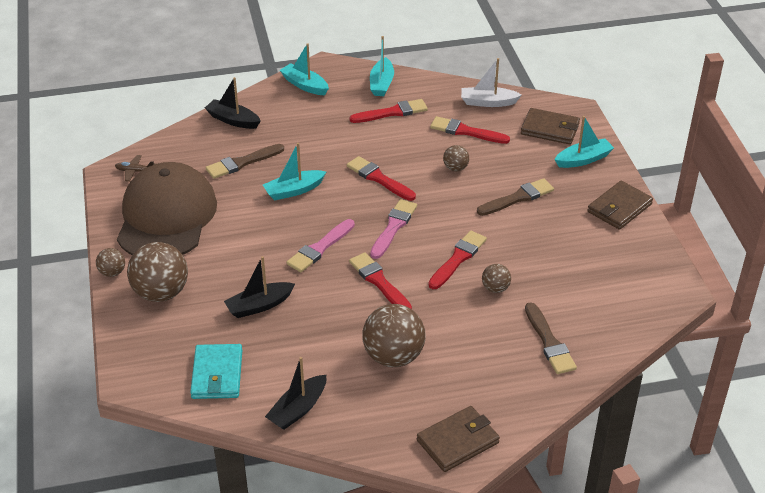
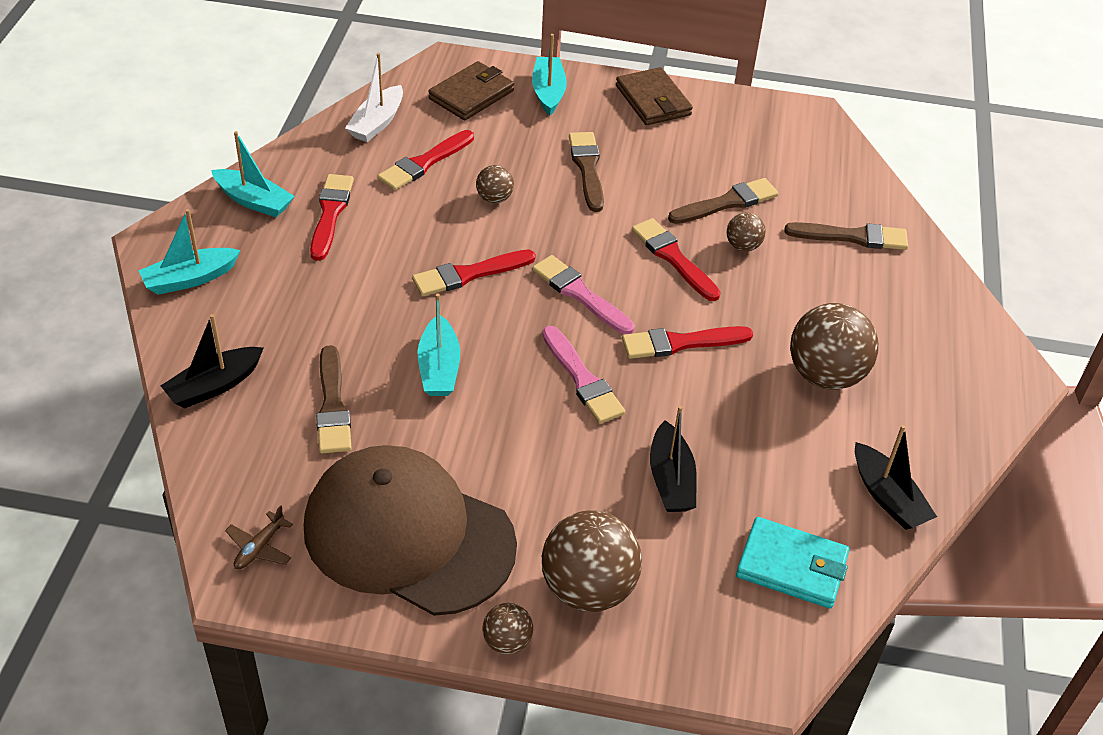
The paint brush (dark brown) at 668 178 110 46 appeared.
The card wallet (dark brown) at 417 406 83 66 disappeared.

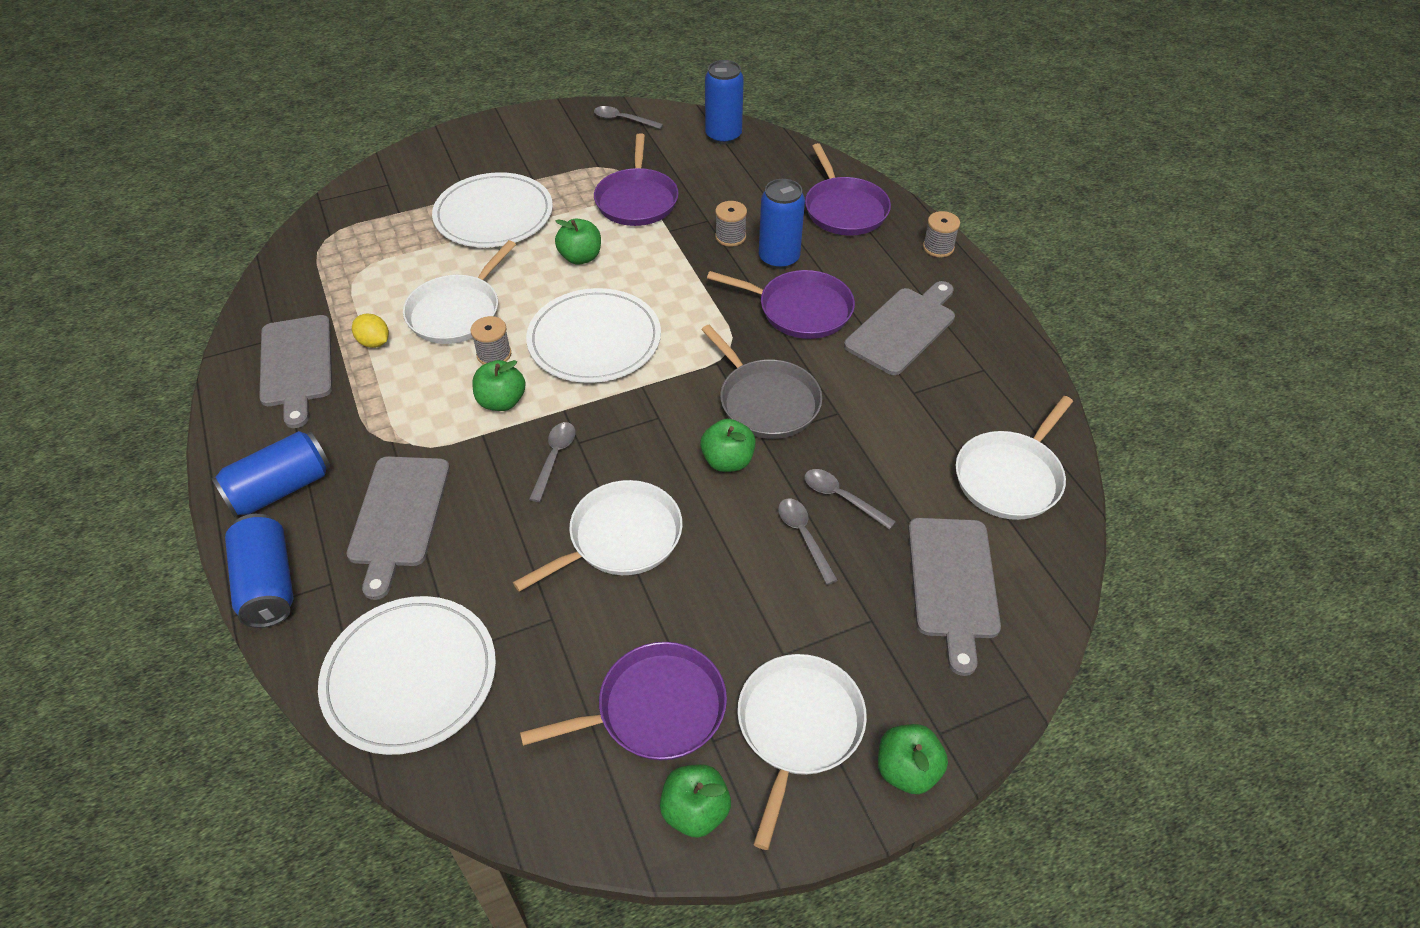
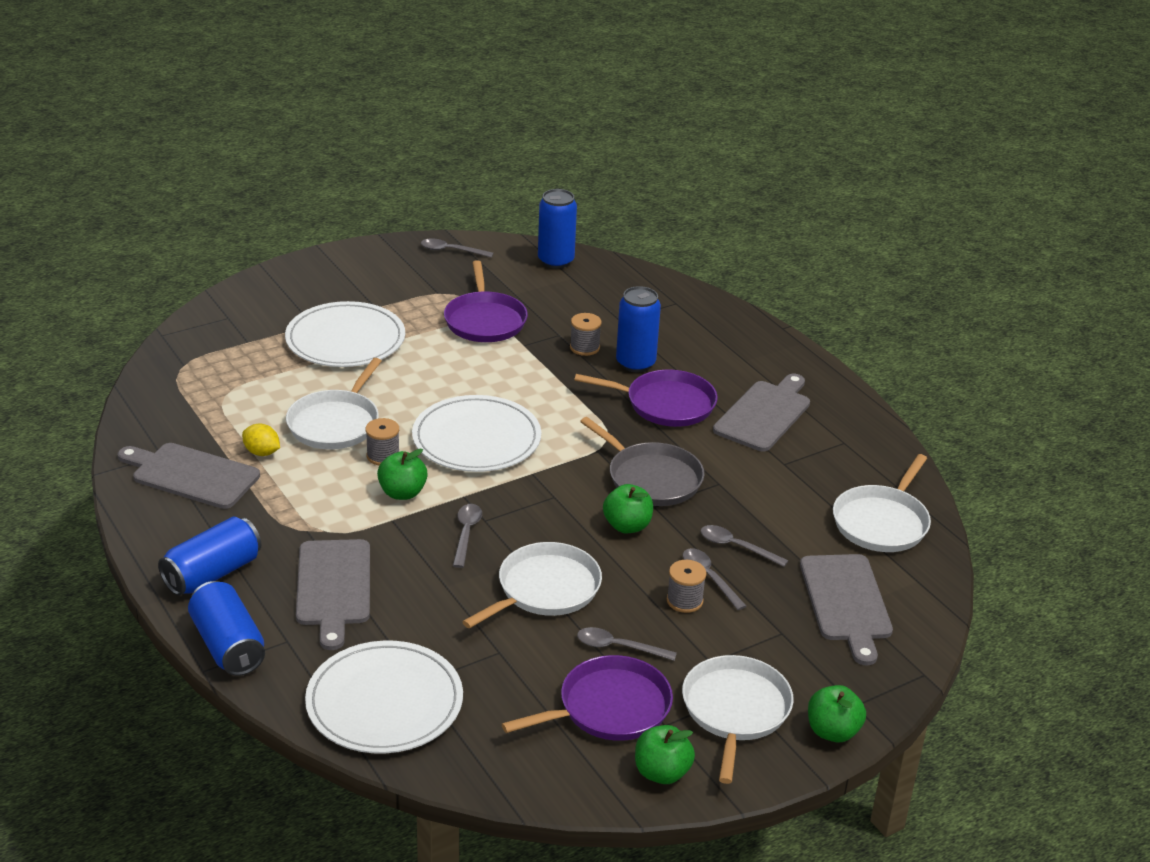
The chopping board (ash-grey) at 259 315 73 113 turned 135 degrees clockwise.
The teaspoon (ash-grey) at 577 627 100 34 appeared.
The reel of thread (ash-grey) moved from 923 211 37 46 to 667 560 39 53.
The apple (green) at 555 219 46 46 disappeared.
The skillet (purple) at 805 143 86 92 disappeared.

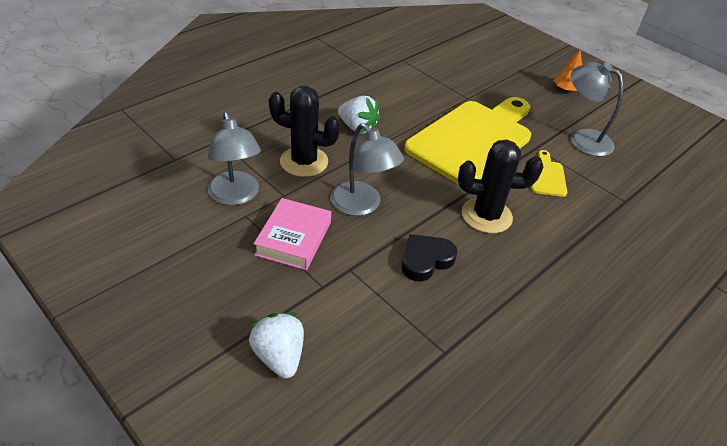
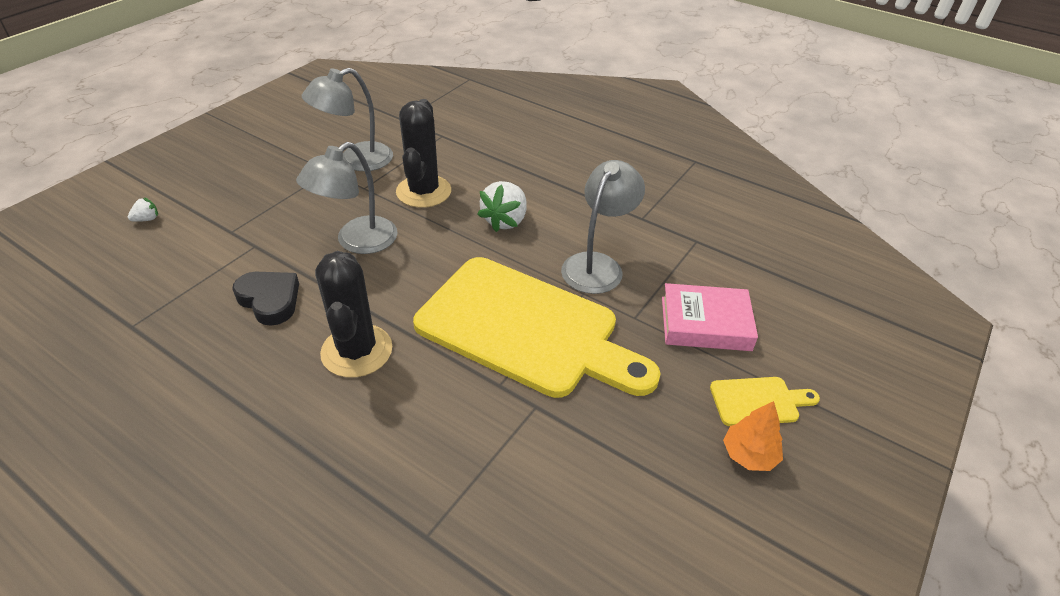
The berry (pure white) at 249 312 55 66 changed to 0.48 times the size.
The reading lamp (ash-grey) moved from 570 62 53 95 to 561 160 84 134.
The book (rose-pink) moved from 254 198 77 72 to 662 283 96 68.
The chopping board (golden) moved from 531 150 36 47 to 710 377 110 49.

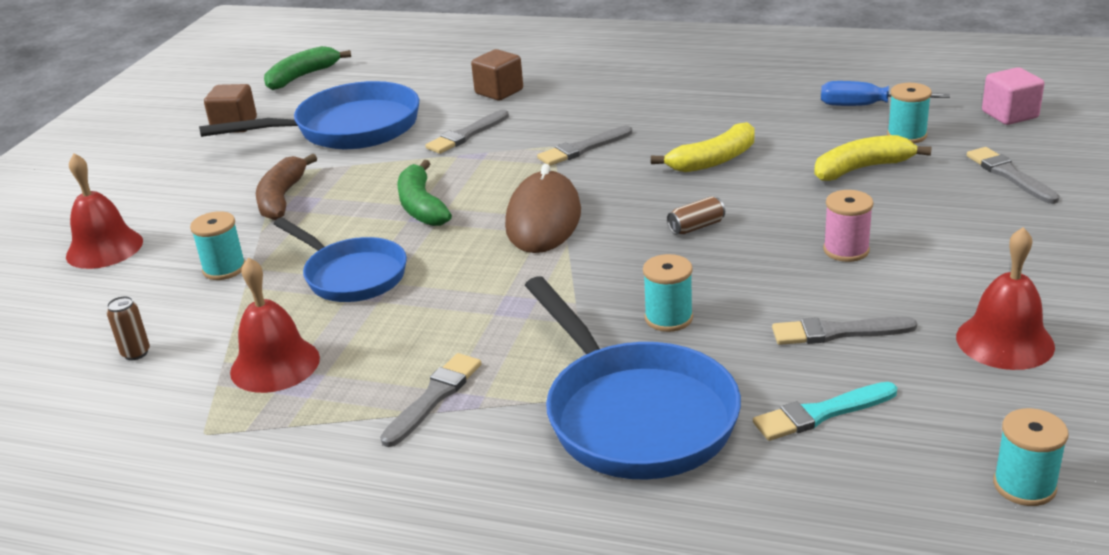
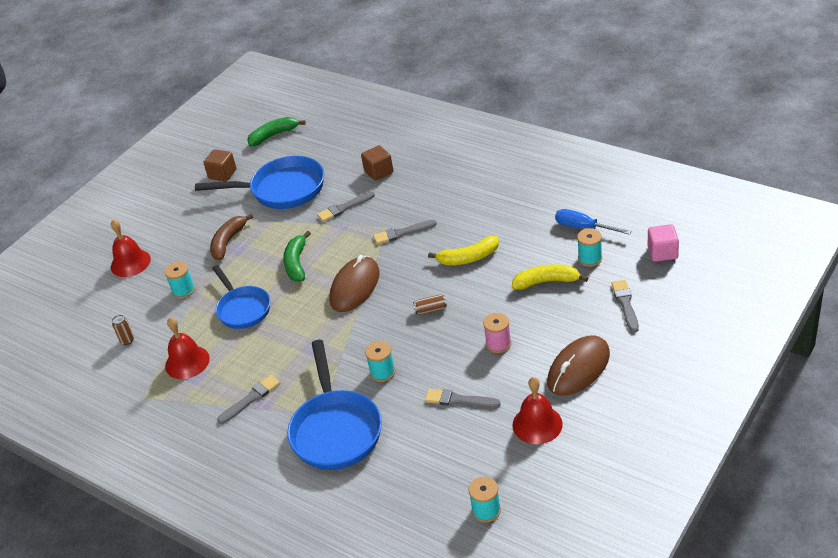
The mouse (dark brown) at 547 335 63 61 appeared.
The paint brush (teal) at 753 382 144 59 disappeared.

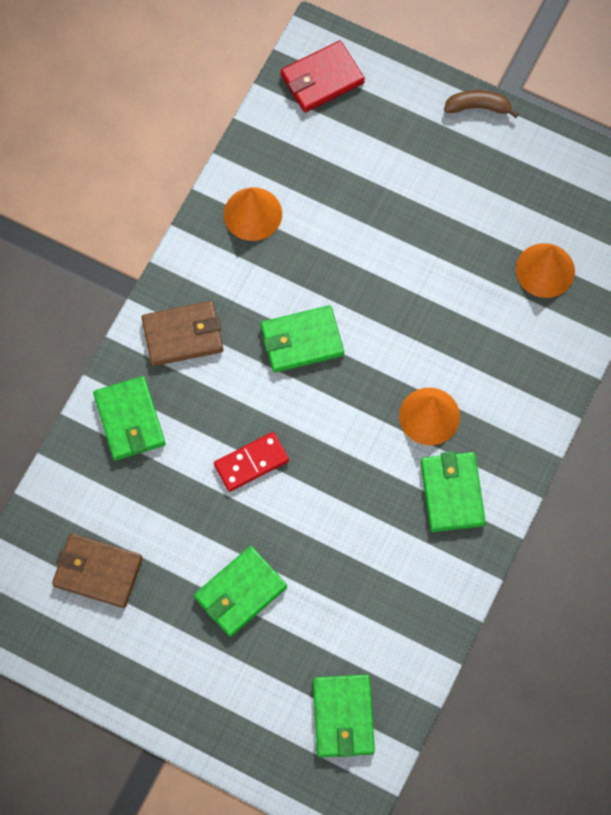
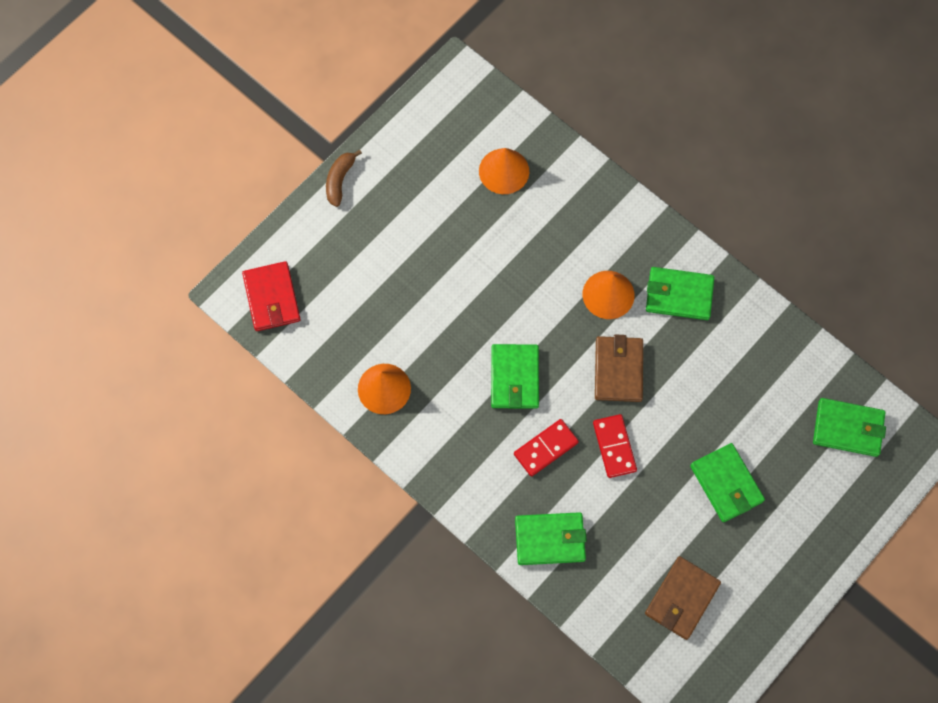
The domino tile (crimson) at 514 419 65 57 appeared.
The card wallet (dark brown) moved from 141 301 82 65 to 595 334 48 68.

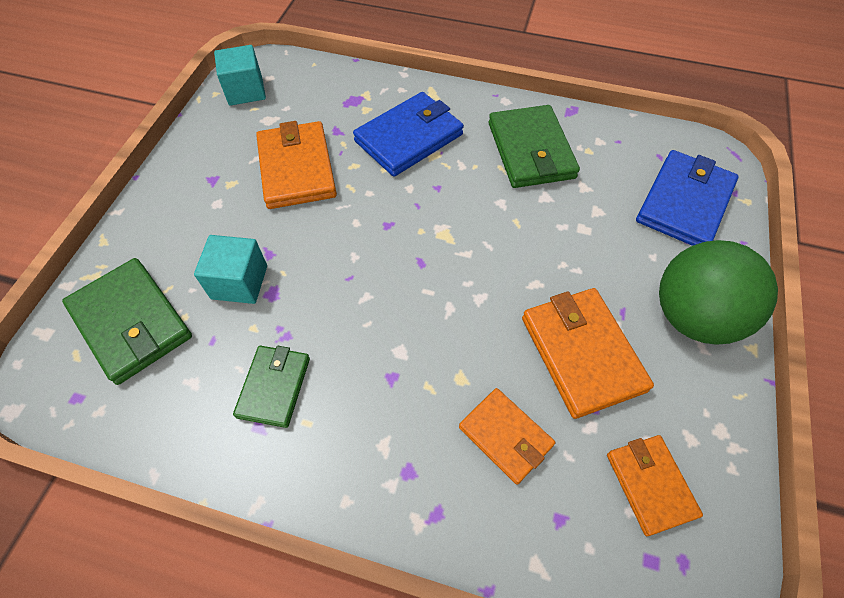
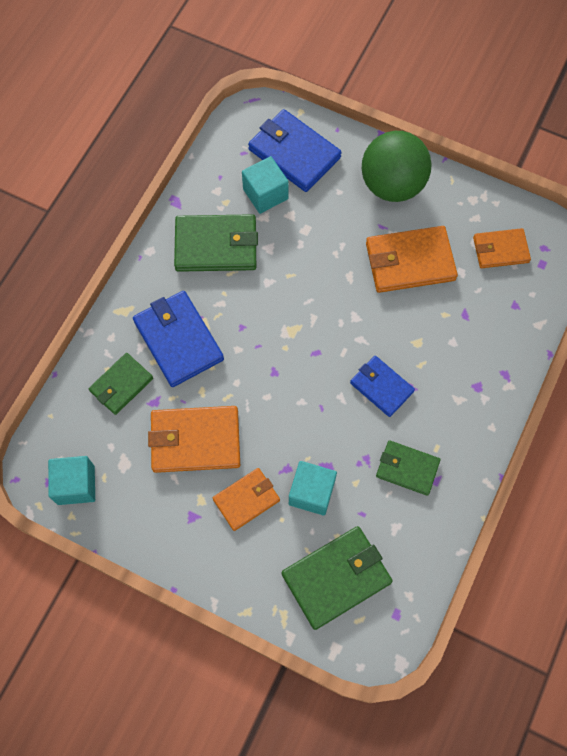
The card wallet (green) at 89 353 64 62 appeared.
The card wallet (orange-coloured) moved from 459 388 96 97 to 213 468 67 63.
The cube (teal) at 242 156 47 58 appeared.
The card wallet (royal blue) at 350 356 65 61 appeared.

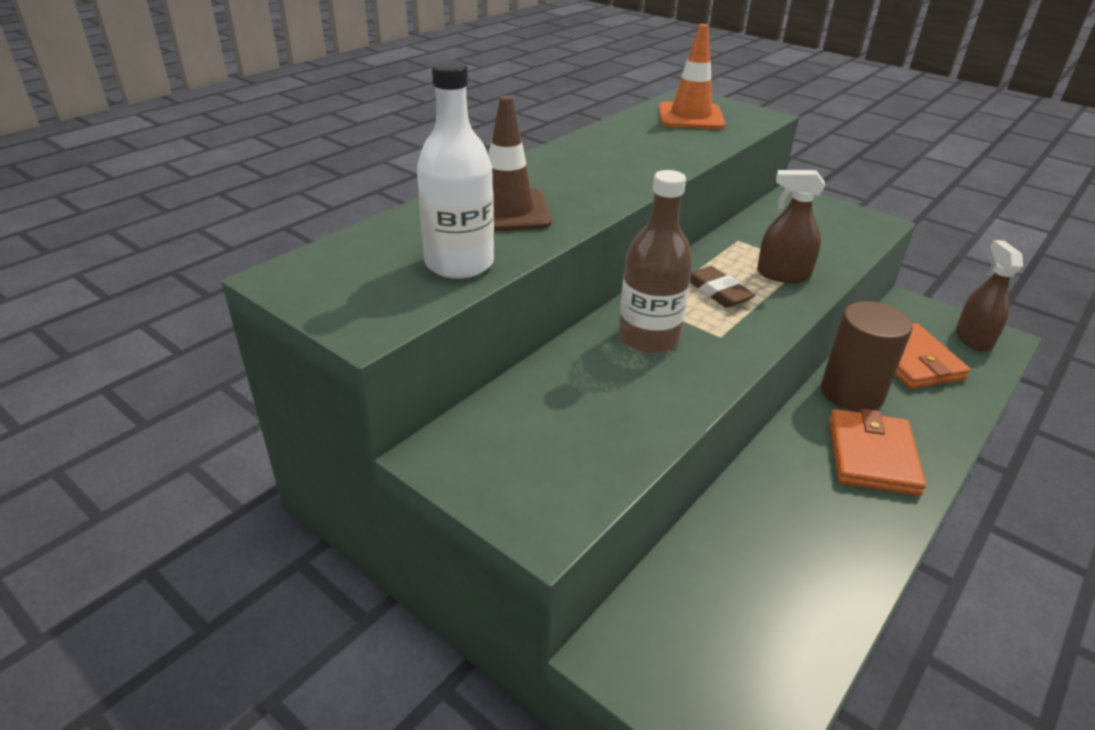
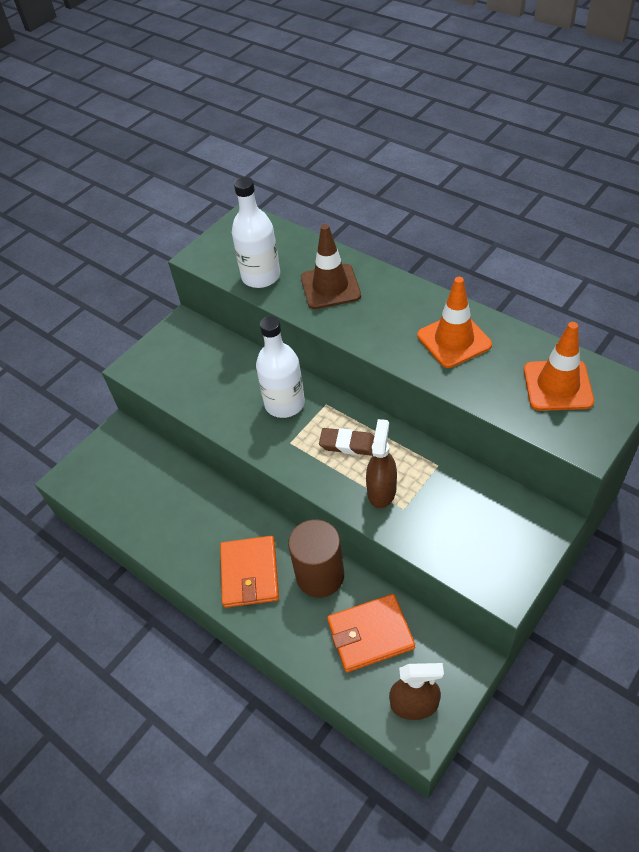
The card wallet (orange-coloured) at 829 409 97 87 turned 75 degrees clockwise.
The drink bottle (dark brown) at 618 170 75 184 became the drink bottle (pure white) at 256 316 49 102.
The eraser (dark brown) at 690 266 65 42 turned 45 degrees clockwise.
The traffic cone (orange-coloured) at 417 277 75 91 appeared.

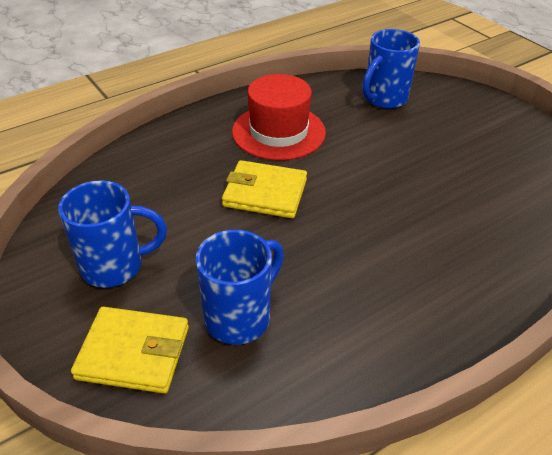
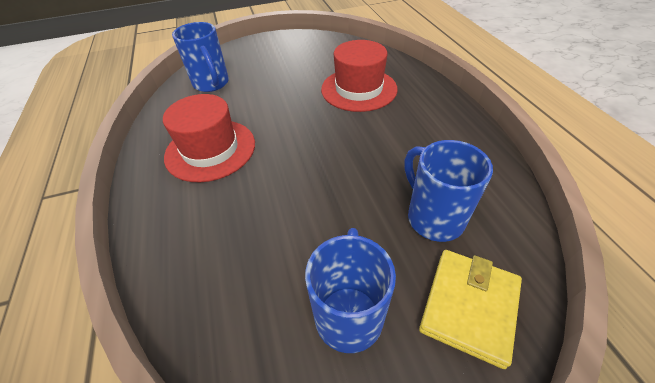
The hat (crimson) at 321 40 77 72 appeared.
The card wallet (golden) at 222 160 85 58 disappeared.

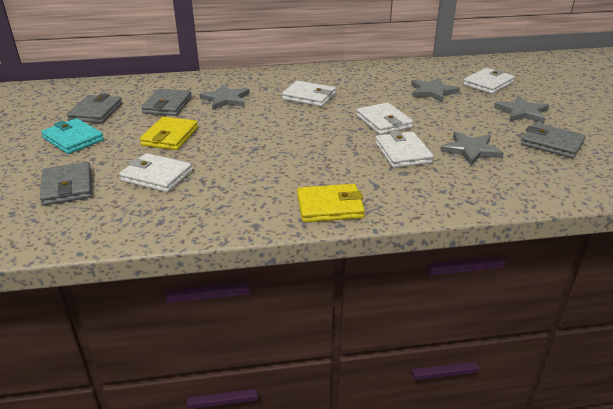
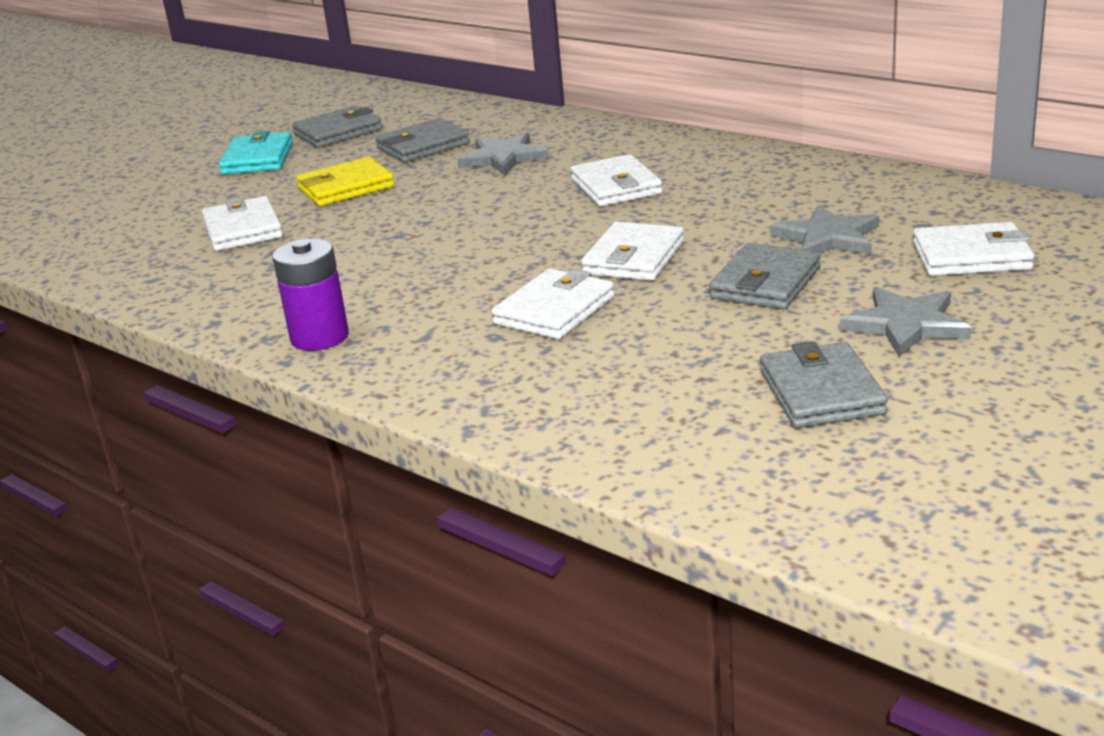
The card wallet (golden) at 297 184 68 38 was replaced by the battery (purple) at 272 239 77 112.
The card wallet (ash-grey) moved from 40 162 52 44 to 709 243 112 67.
The star shape (ash-grey) at 440 131 64 34 disappeared.

